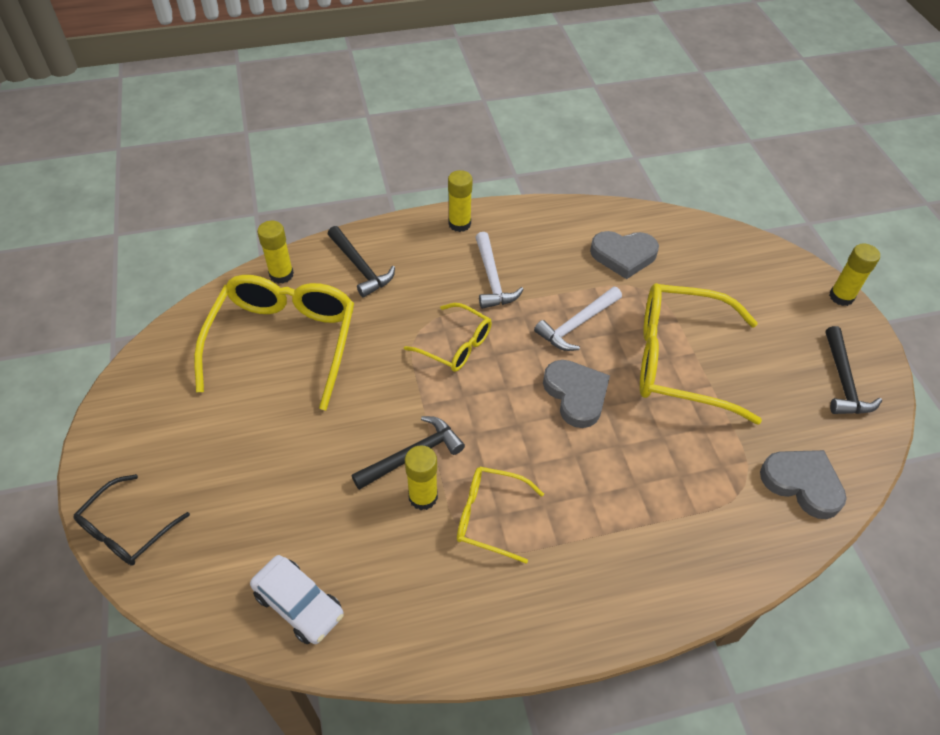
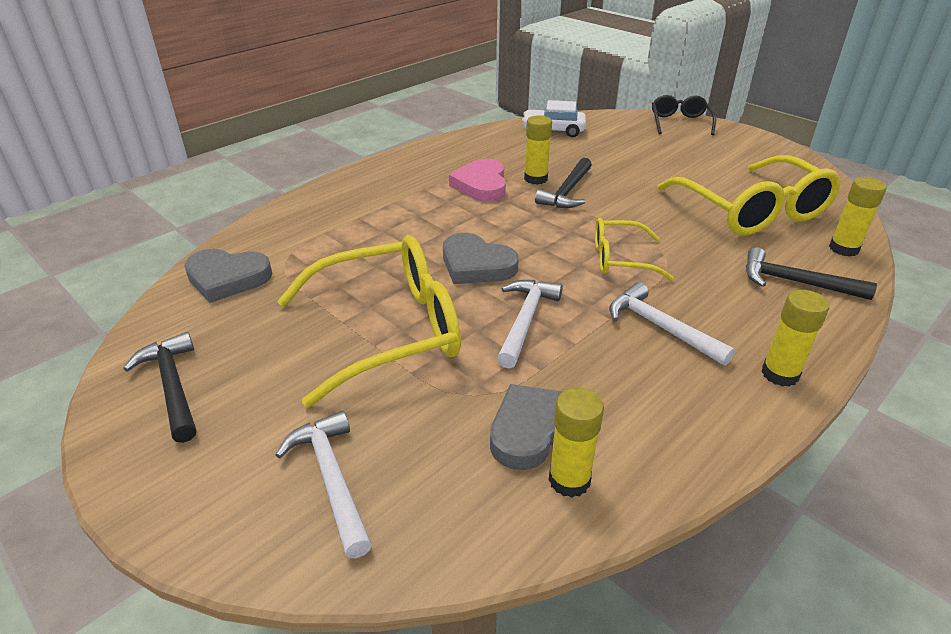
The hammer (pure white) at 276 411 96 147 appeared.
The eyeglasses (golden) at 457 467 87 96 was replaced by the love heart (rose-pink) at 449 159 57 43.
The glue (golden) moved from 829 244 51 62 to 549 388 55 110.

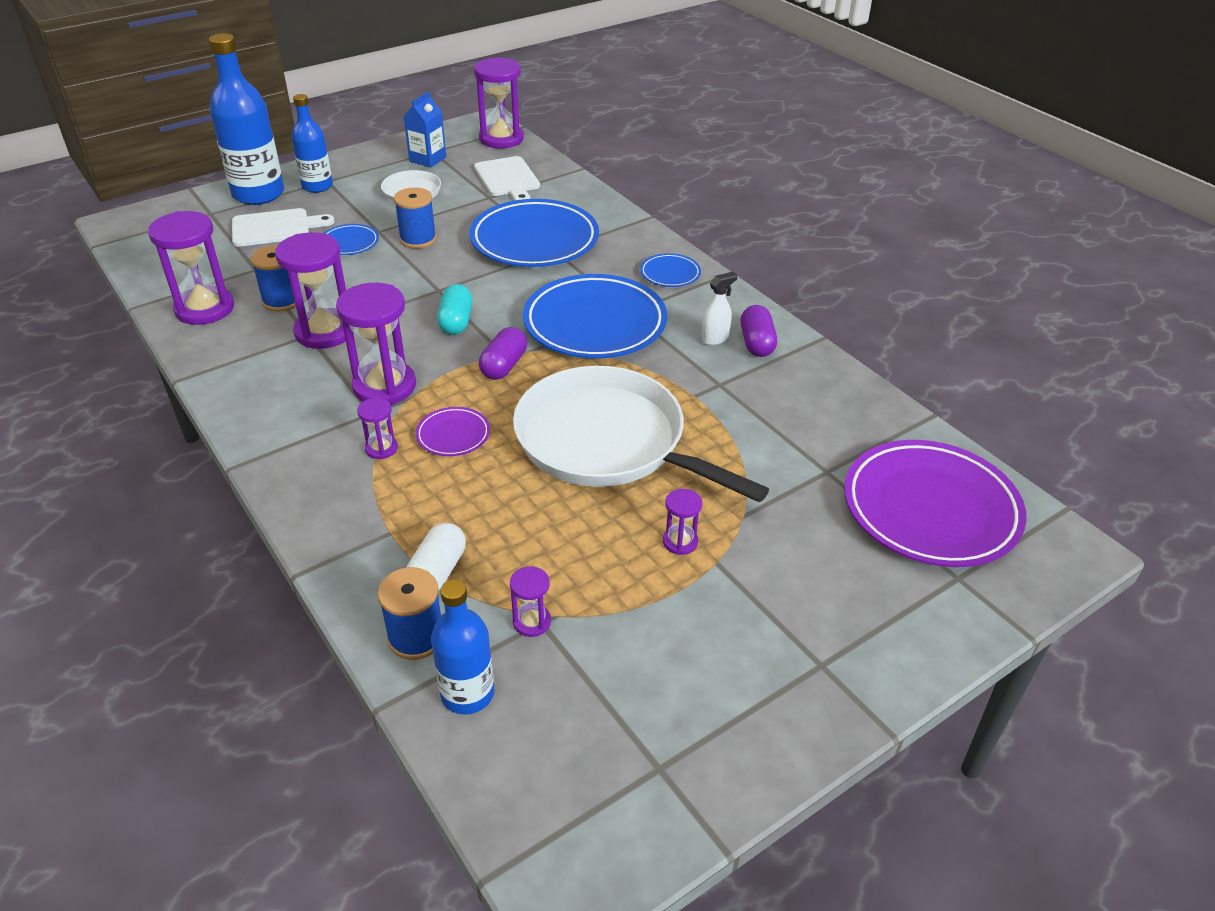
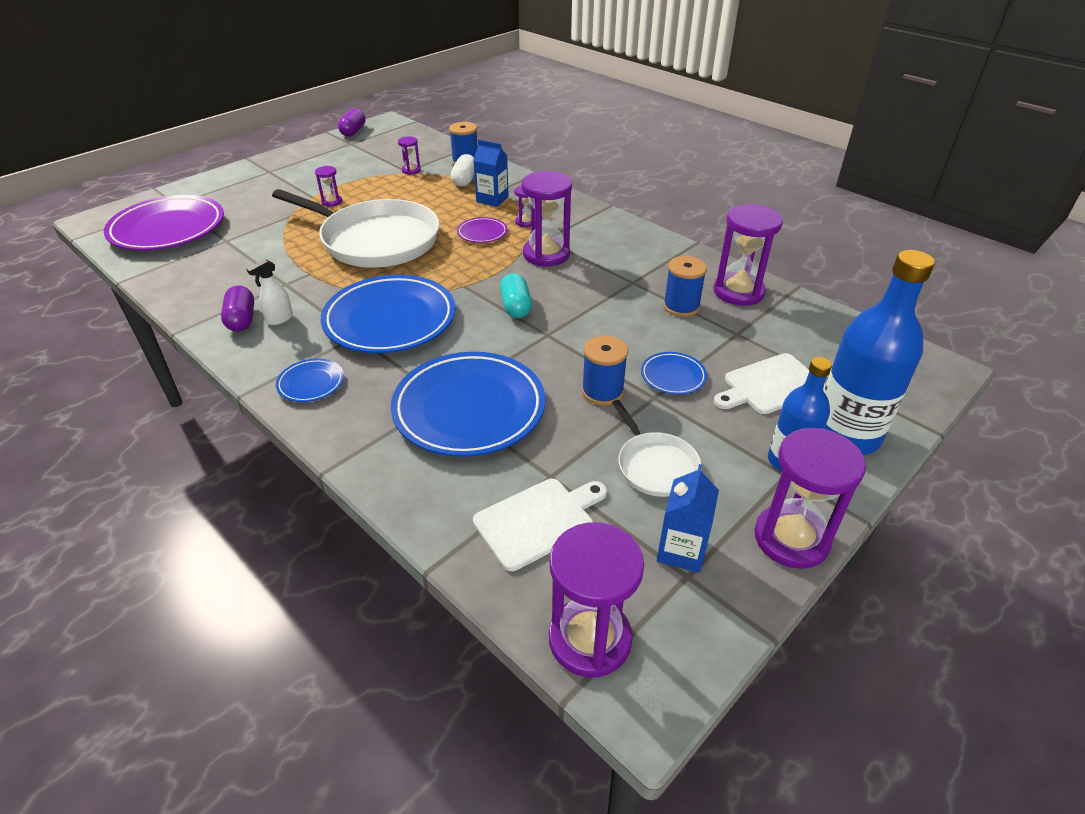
The pill (purple) moved from 479 327 48 53 to 338 108 28 29.
The milk carton (royal blue) at 473 140 36 67 appeared.
The chopping board (pure white) at 474 156 66 45 turned 90 degrees clockwise.
The sandglass (purple) moved from 275 232 71 117 to 754 428 112 141.
The drink bottle (royal blue) at 431 580 63 135 disappeared.

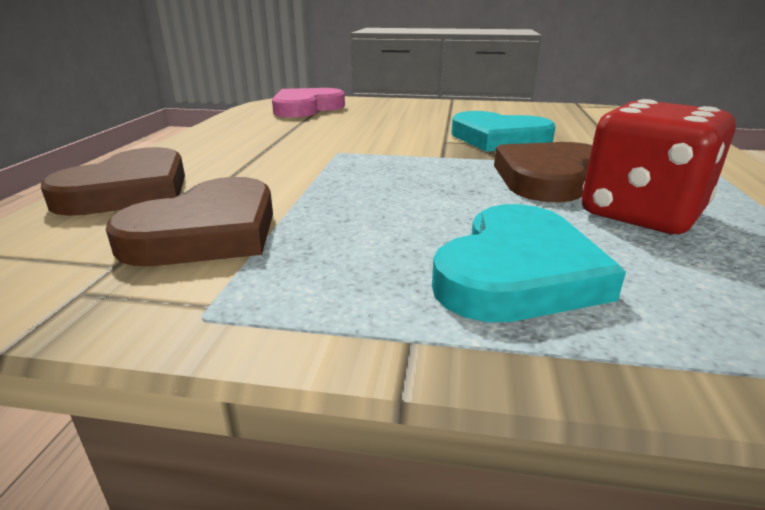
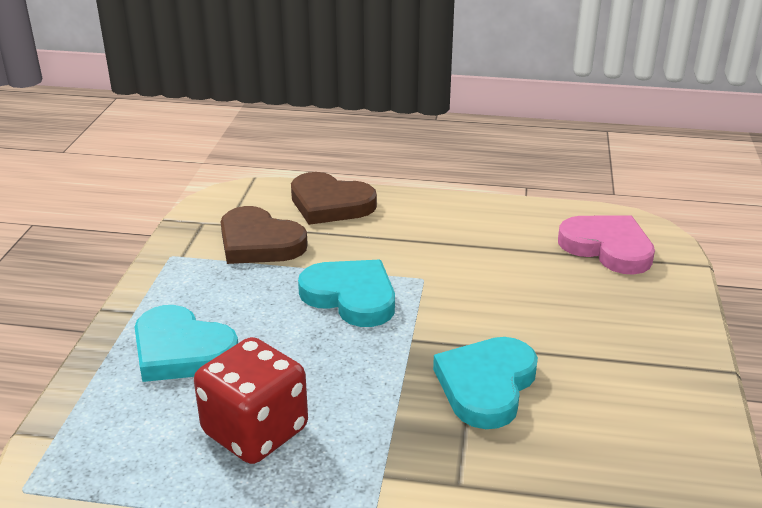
The love heart (teal) at 298 260 97 67 appeared.
The love heart (dark brown) at 494 142 98 61 disappeared.

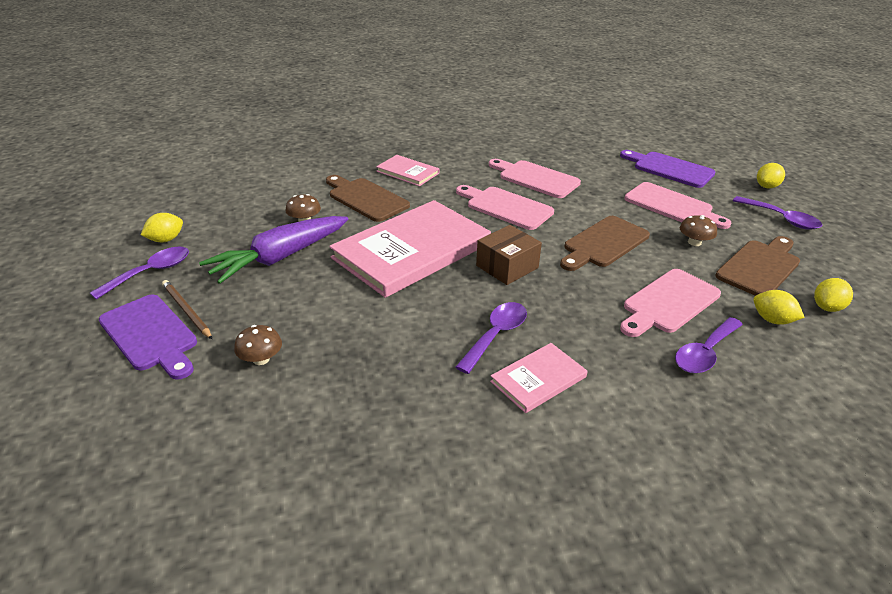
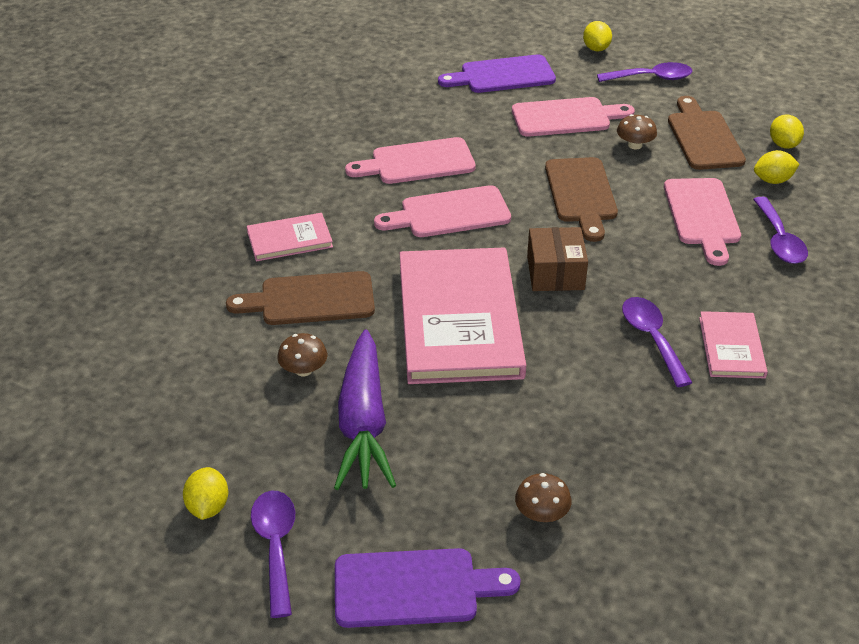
The lead pencil (dark brown) at 162 280 50 59 disappeared.

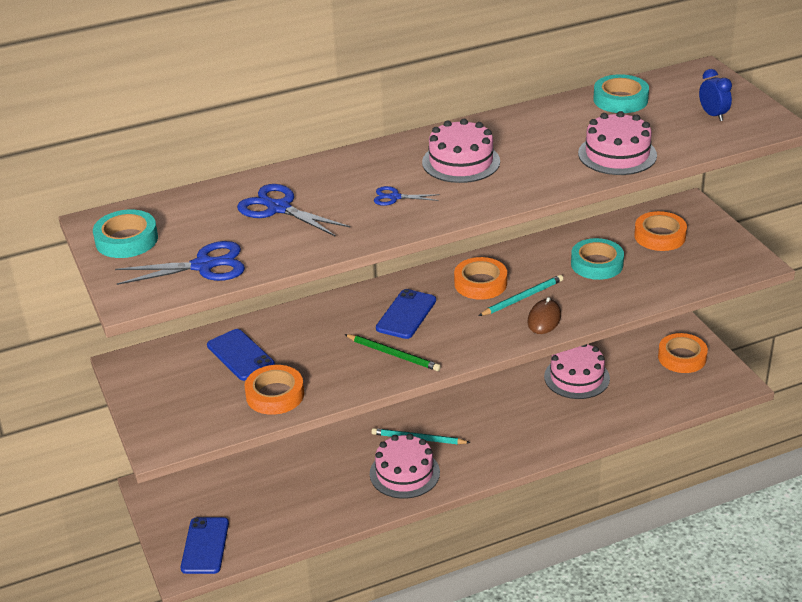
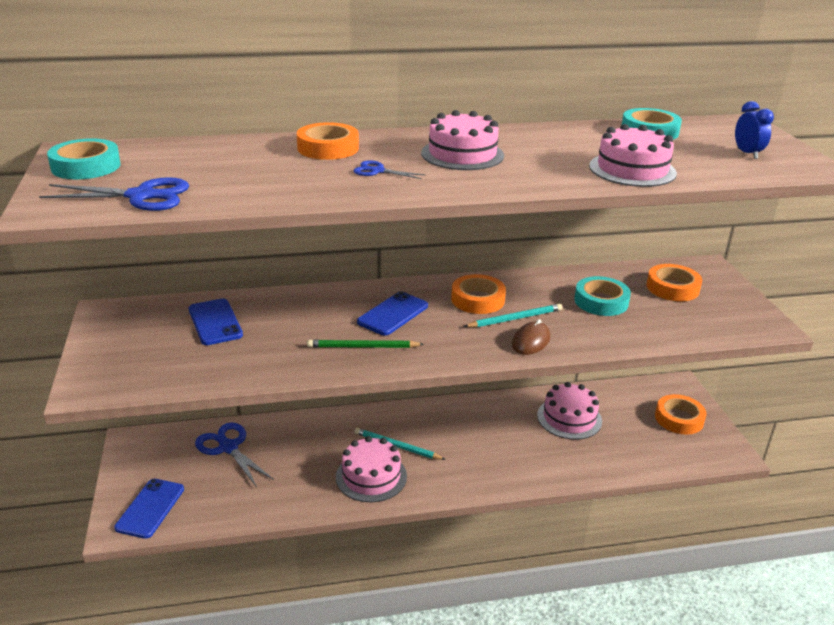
The scissors (royal blue) moved from 237 184 113 53 to 195 423 79 64.
The roll of tape (orange-coloured) moved from 245 365 59 50 to 297 122 62 38.
The lead pencil (green) at 344 334 97 37 turned 135 degrees clockwise.

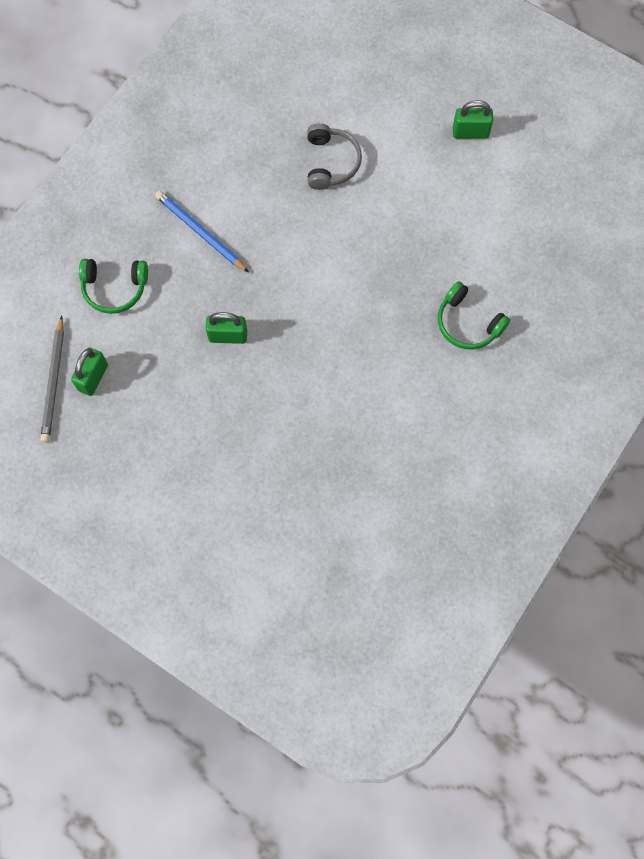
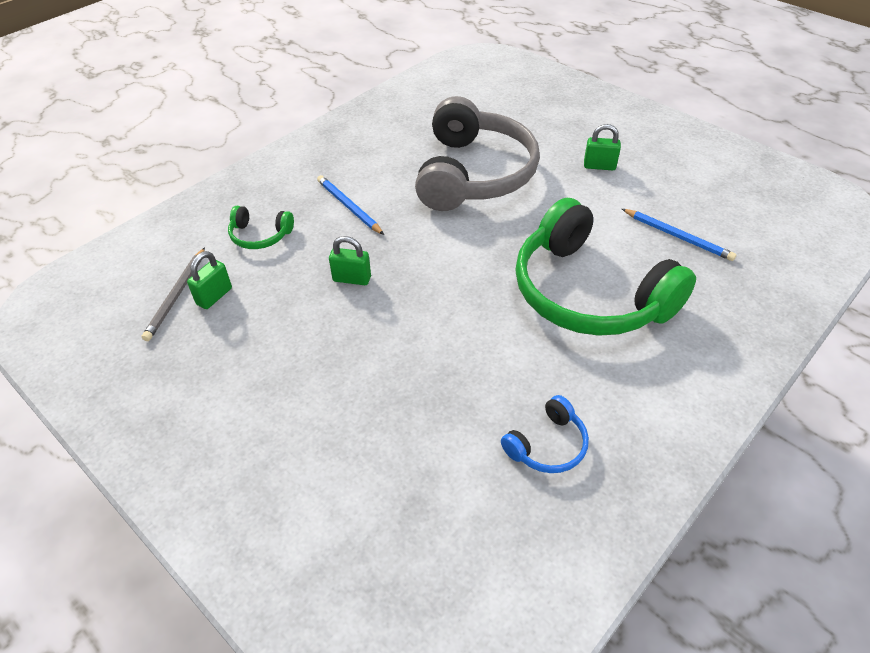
The headset (ash-grey) at 307 123 55 67 changed to 2.36 times the size.
The headset (royal blue) at 501 395 88 78 appeared.
The headset (green) at 438 281 72 69 changed to 2.36 times the size.
The lead pencil (royal blue) at 622 209 114 52 appeared.

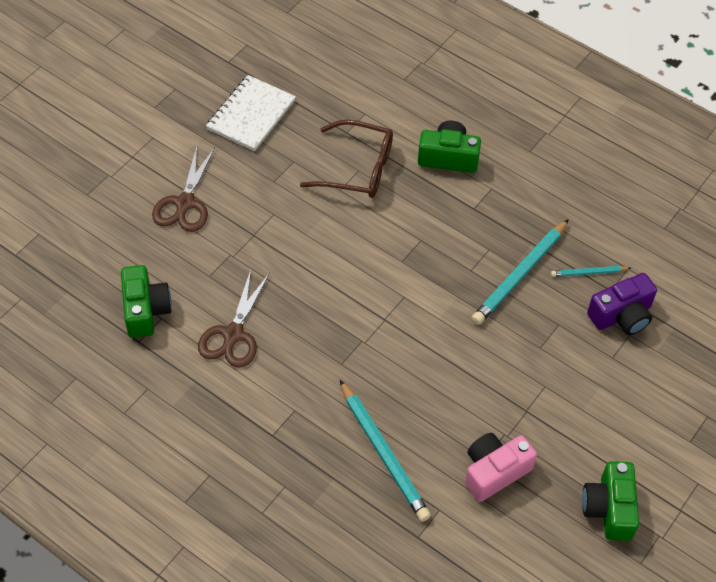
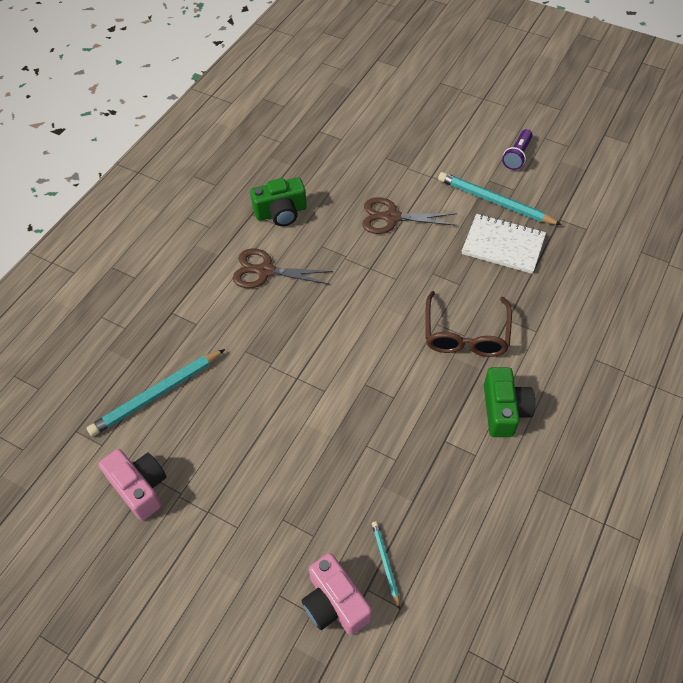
The photo camera (purple) at 587 273 70 62 became the photo camera (rose-pink) at 302 553 70 82.
The lead pencil (teal) moved from 471 219 98 106 to 438 172 124 53.
The flashlight (purple) at 502 129 31 41 appeared.
The photo camera (green) at 582 461 57 80 disappeared.

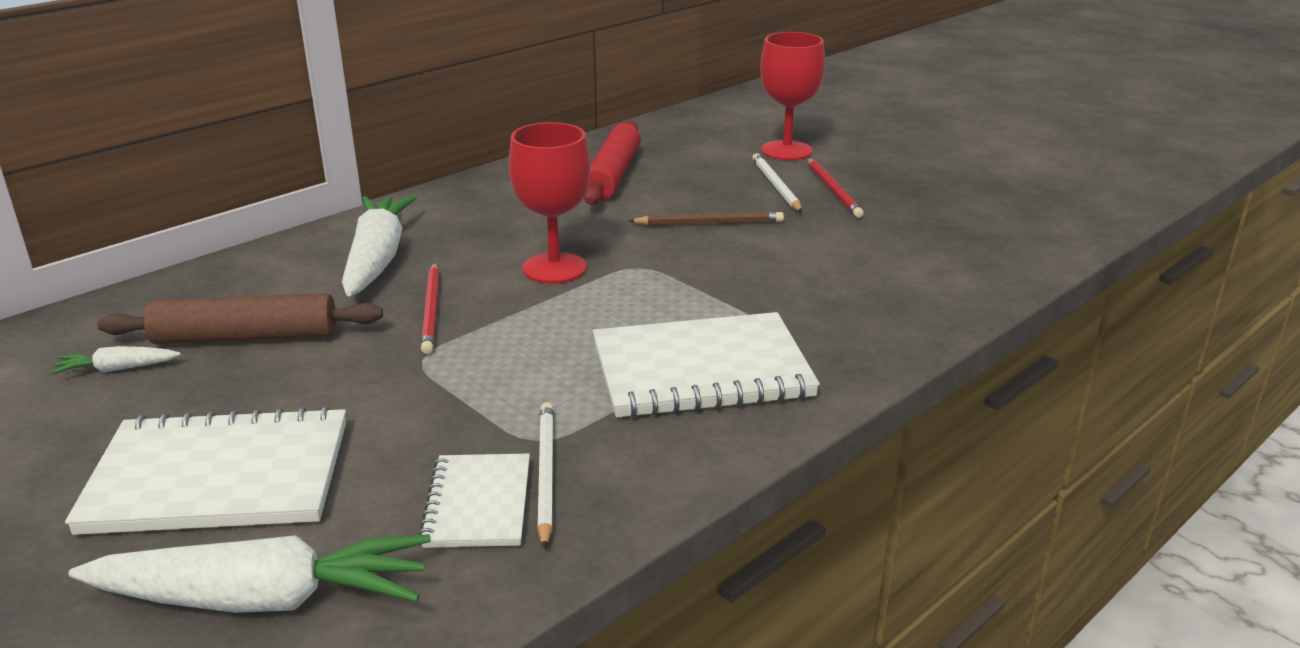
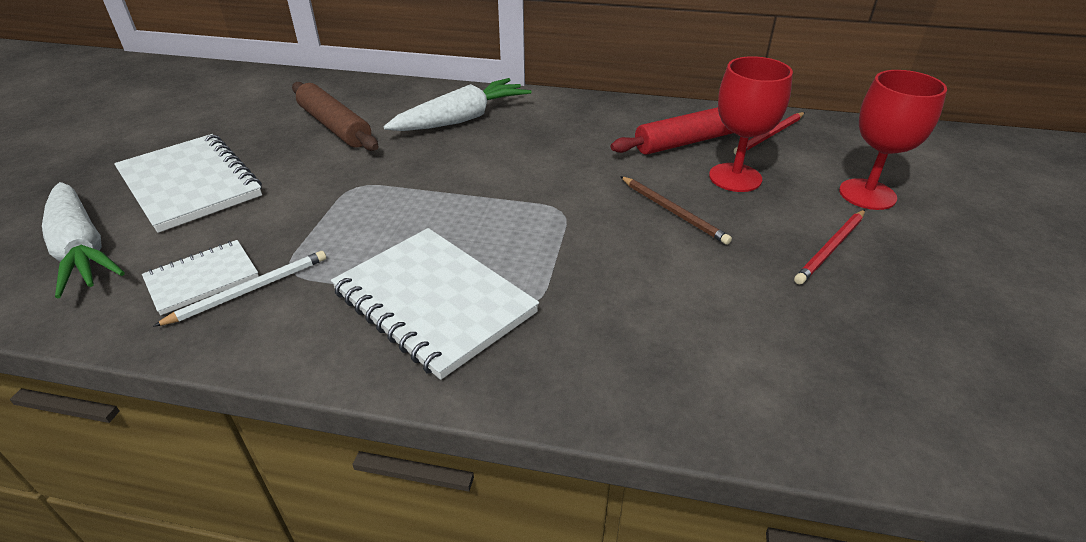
The goblet (crimson) moved from 509 122 82 162 to 709 56 84 136.
The lead pencil (crimson) moved from 421 263 18 91 to 734 112 71 43.
The toy carrot (pure white) at 51 346 130 28 disappeared.
The lead pencil (pure white) at 752 153 50 59 disappeared.

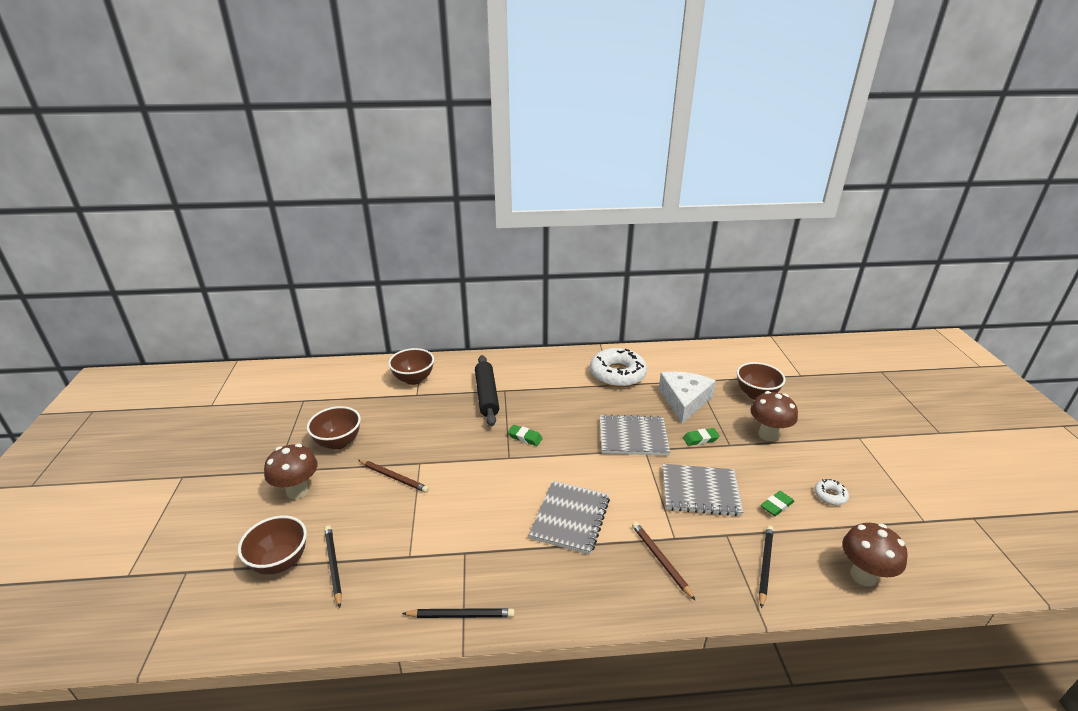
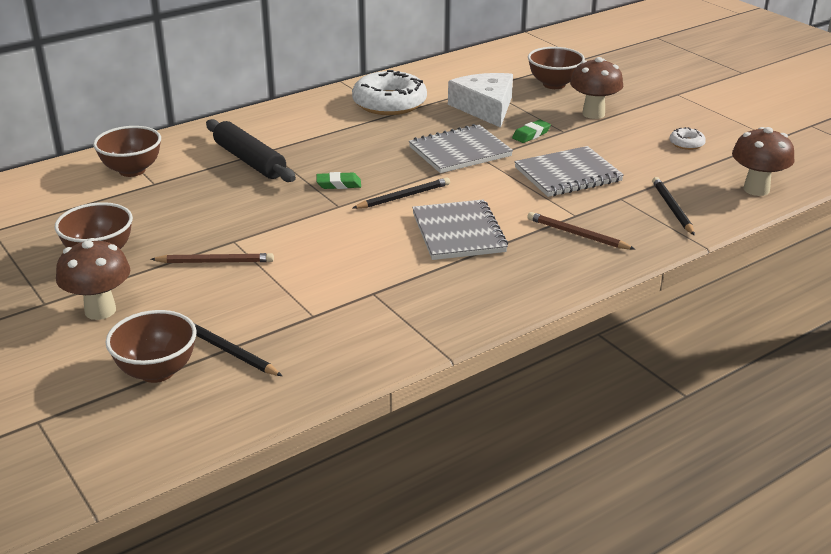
The lead pencil (ebony) moved from 402 608 113 10 to 353 177 97 32.
The eraser (green) at 761 491 33 25 disappeared.

